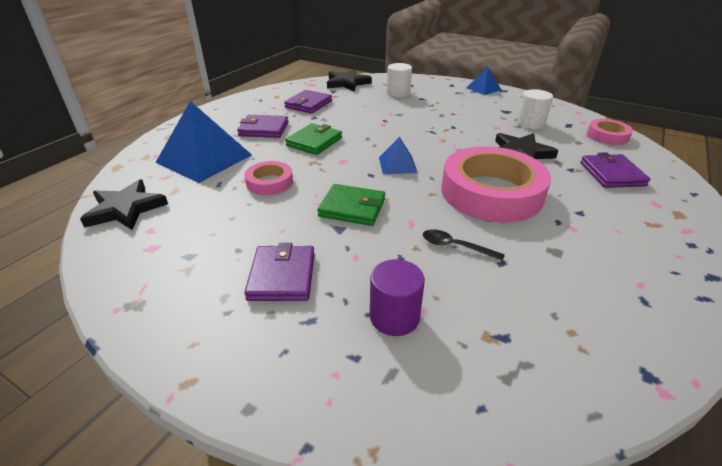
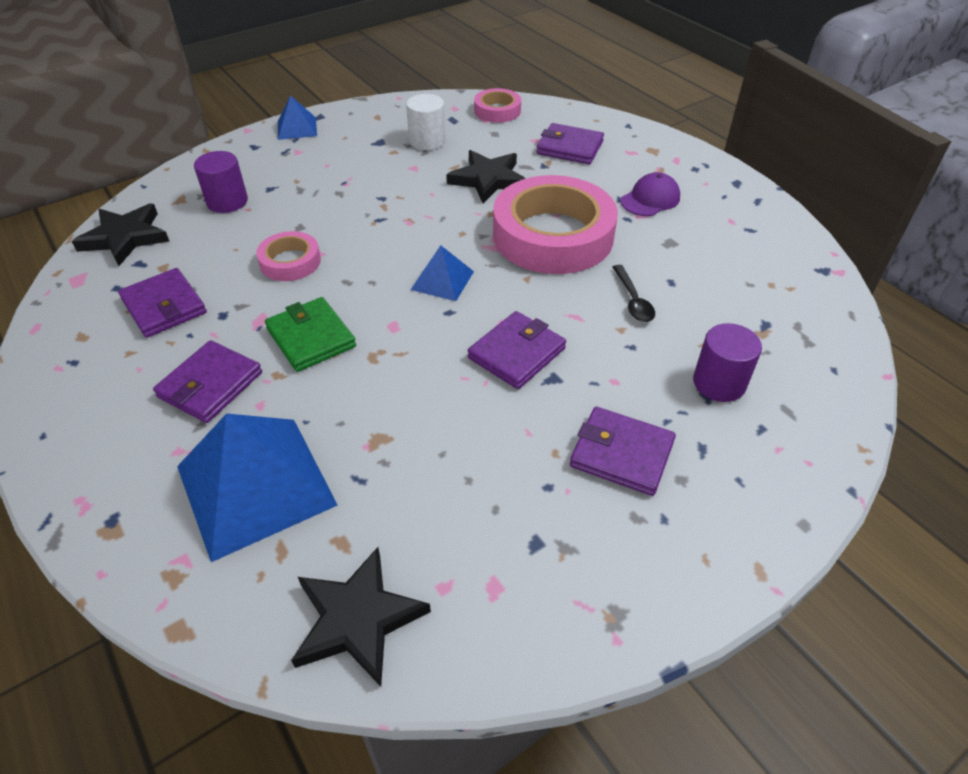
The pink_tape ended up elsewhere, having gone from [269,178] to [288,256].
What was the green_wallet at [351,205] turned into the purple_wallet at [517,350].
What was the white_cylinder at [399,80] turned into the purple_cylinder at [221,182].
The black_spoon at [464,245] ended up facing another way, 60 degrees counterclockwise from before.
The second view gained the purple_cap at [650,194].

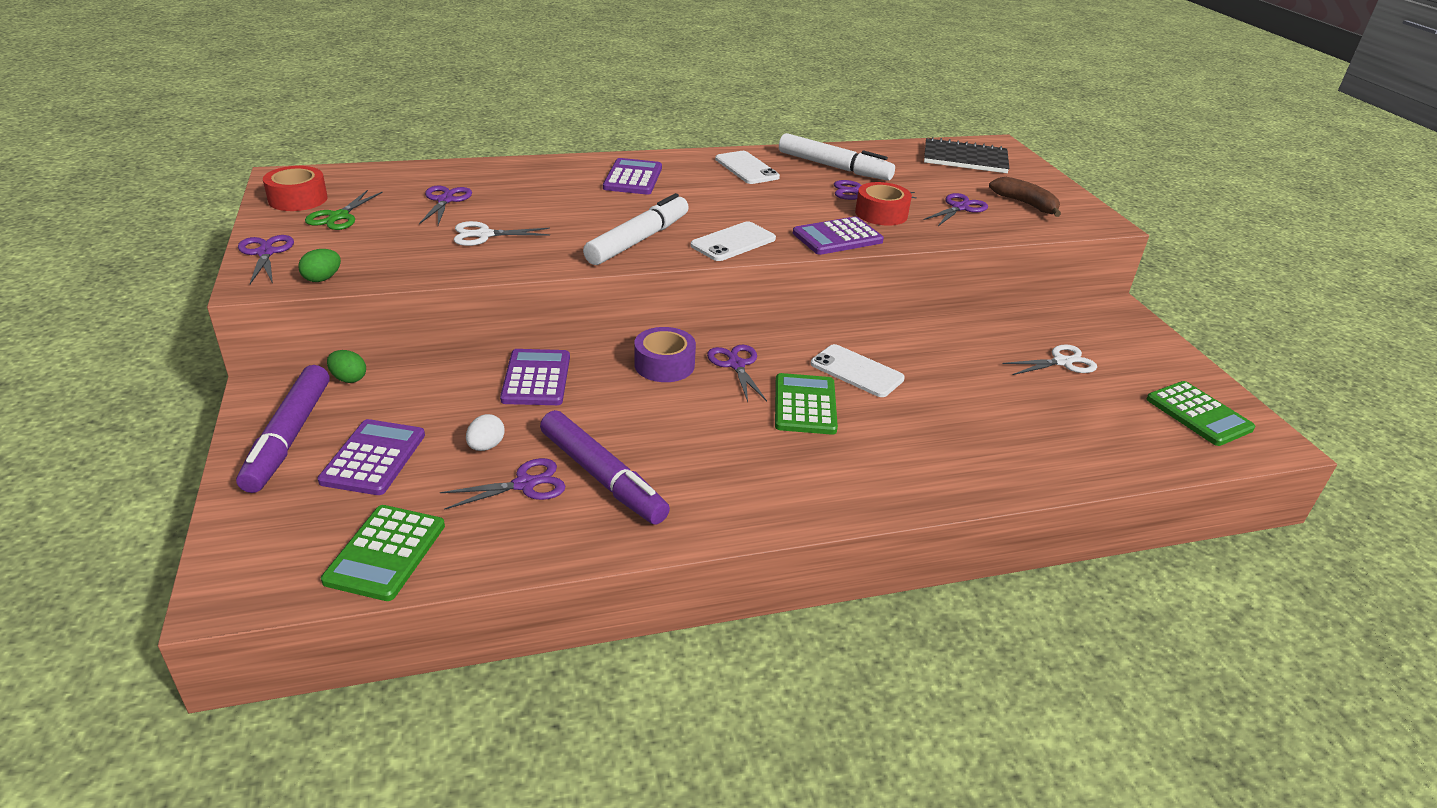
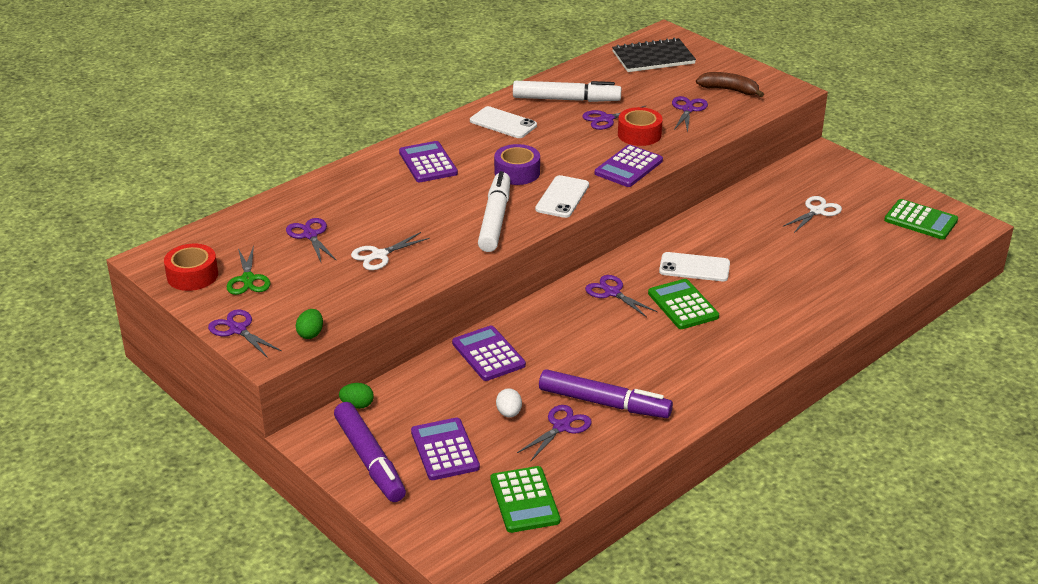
The purple_tape ended up elsewhere, having gone from [665,354] to [517,164].

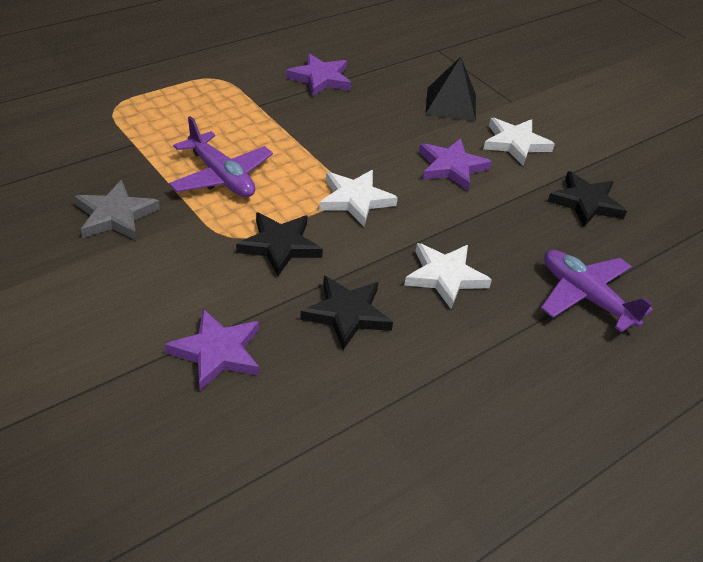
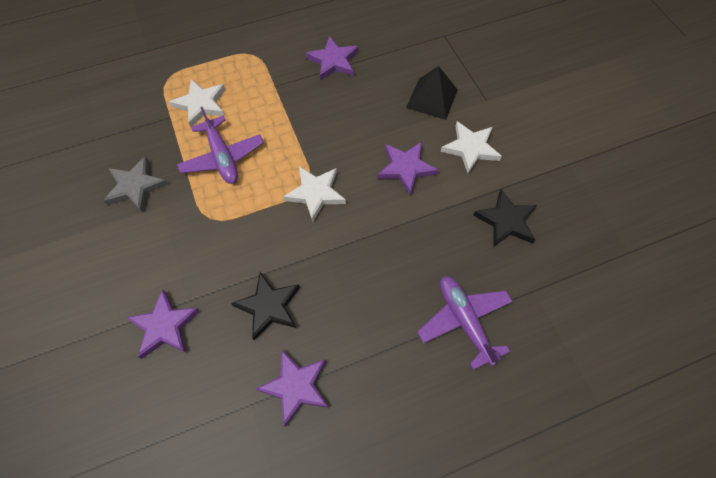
The second view lost the black_star at [279,244].
The white_star ended up elsewhere, having gone from [448,276] to [197,103].
The second view gained the purple_star at [292,388].

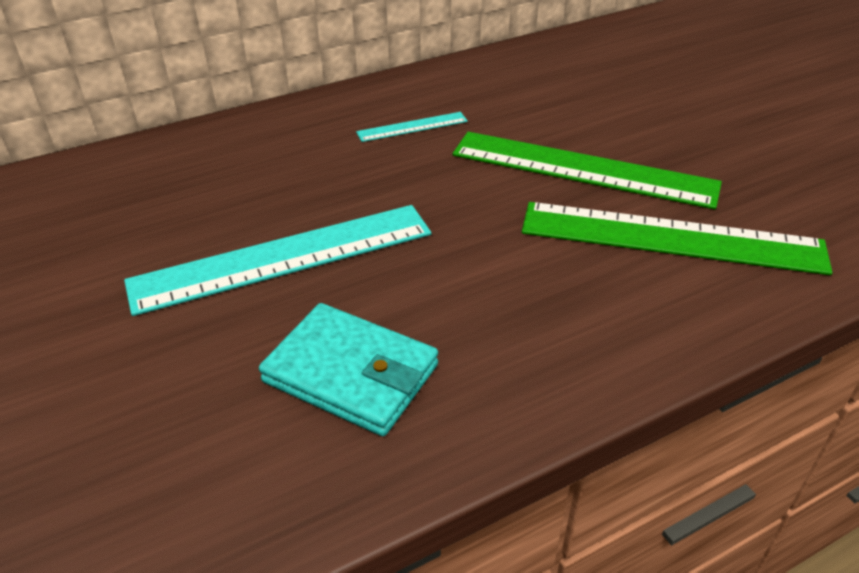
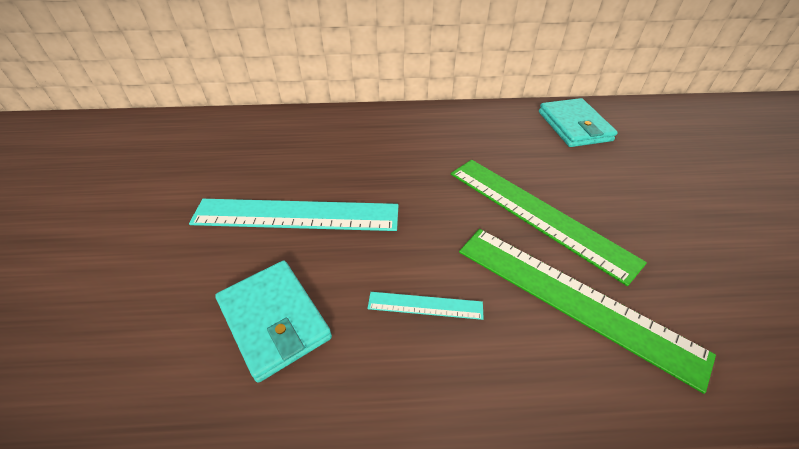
The turquoise_ruler ended up elsewhere, having gone from [412,127] to [425,306].
The second view gained the turquoise_wallet at [578,122].

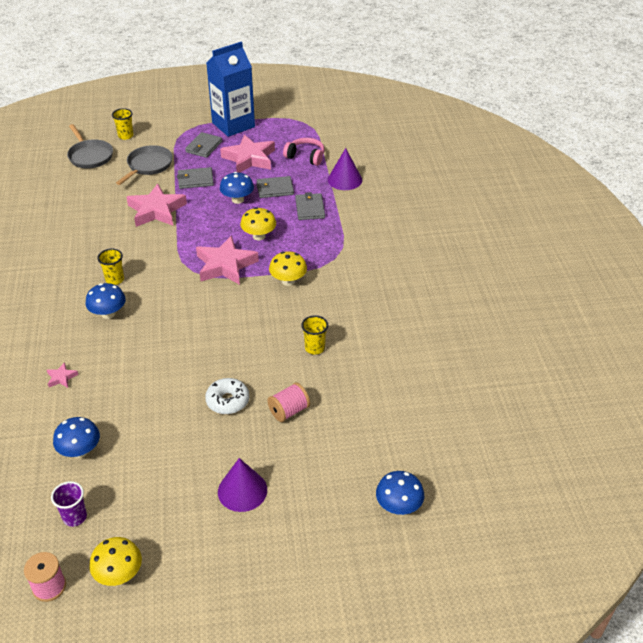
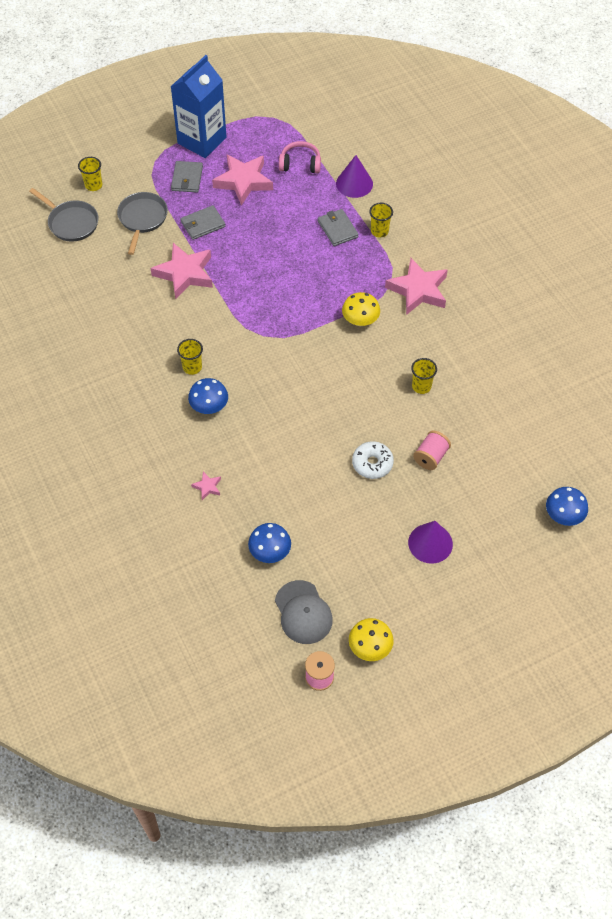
Where the purple_cup stood at [69,504], the grey_cap came to stand at [304,612].
The pink_star ended up elsewhere, having gone from [227,260] to [416,286].
The second view lost the blue_mushroom at [237,188].
The second view lost the yellow_mushroom at [258,223].
The second view lost the grey_wallet at [275,187].
The second view gained the yellow_cup at [381,220].

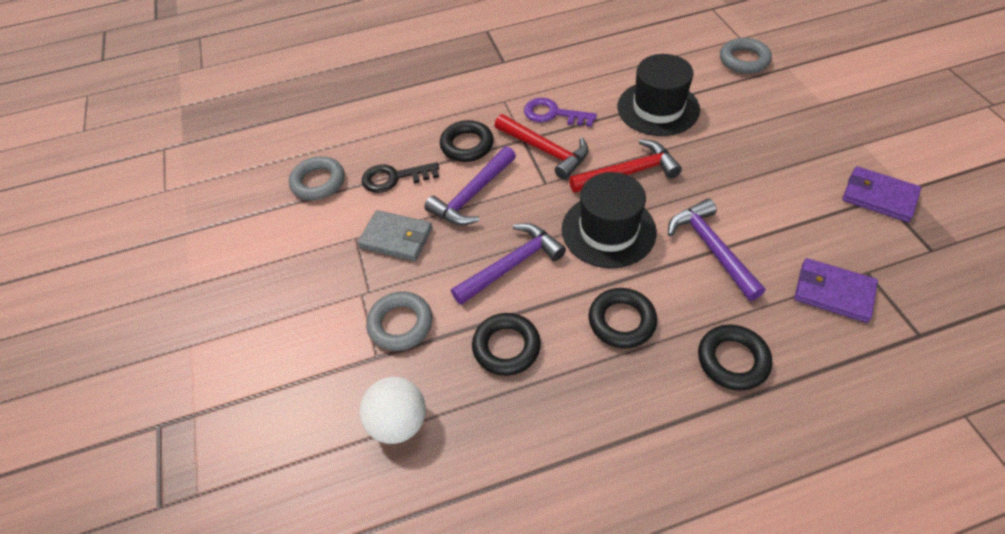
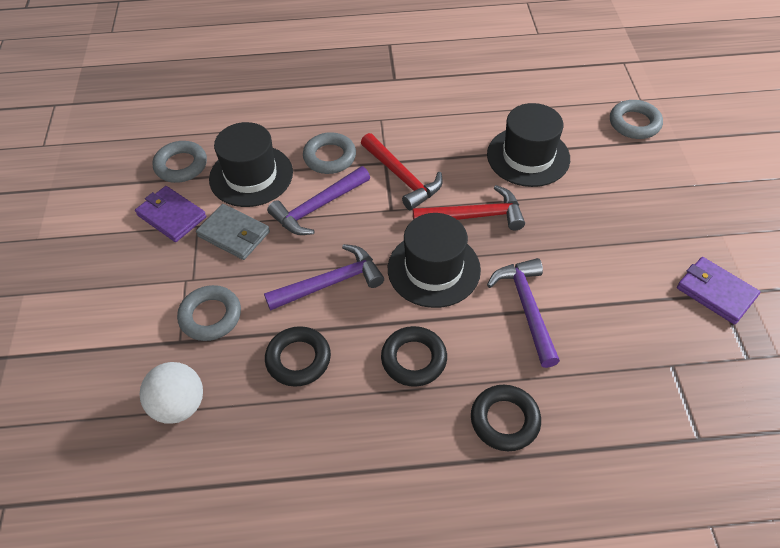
Where the black_key stood at [400,177], the black_hat came to stand at [251,164].
What was the black_ring at [467,141] turned into the grey_ring at [329,153].
The second view lost the purple_key at [560,112].
The purple_wallet ended up elsewhere, having gone from [836,290] to [171,214].

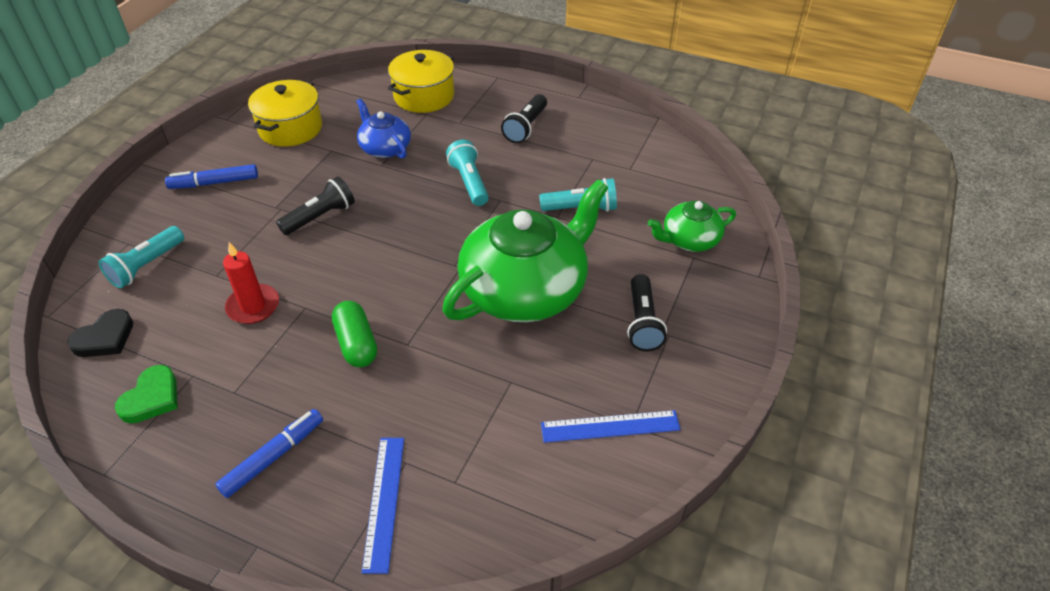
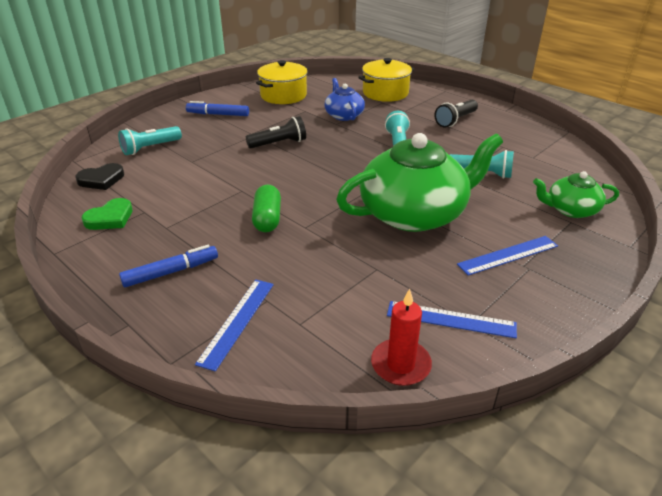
The red_candle ended up elsewhere, having gone from [251,283] to [401,337].
Where the black_flashlight stood at [647,312], the blue_ruler came to stand at [507,256].

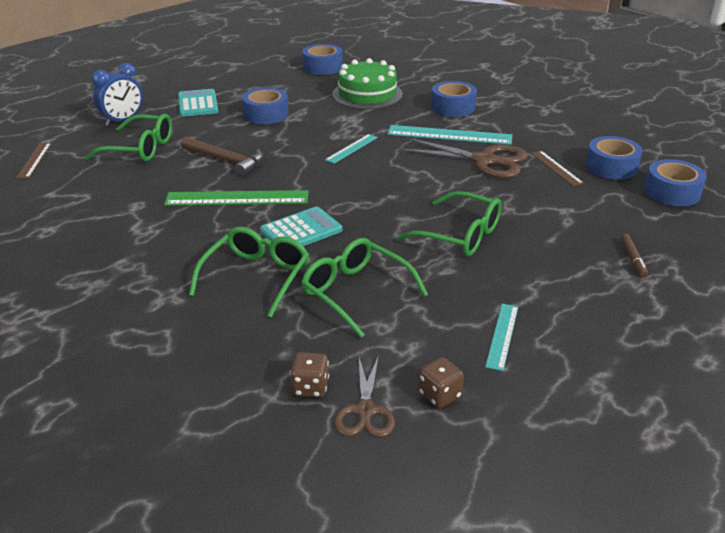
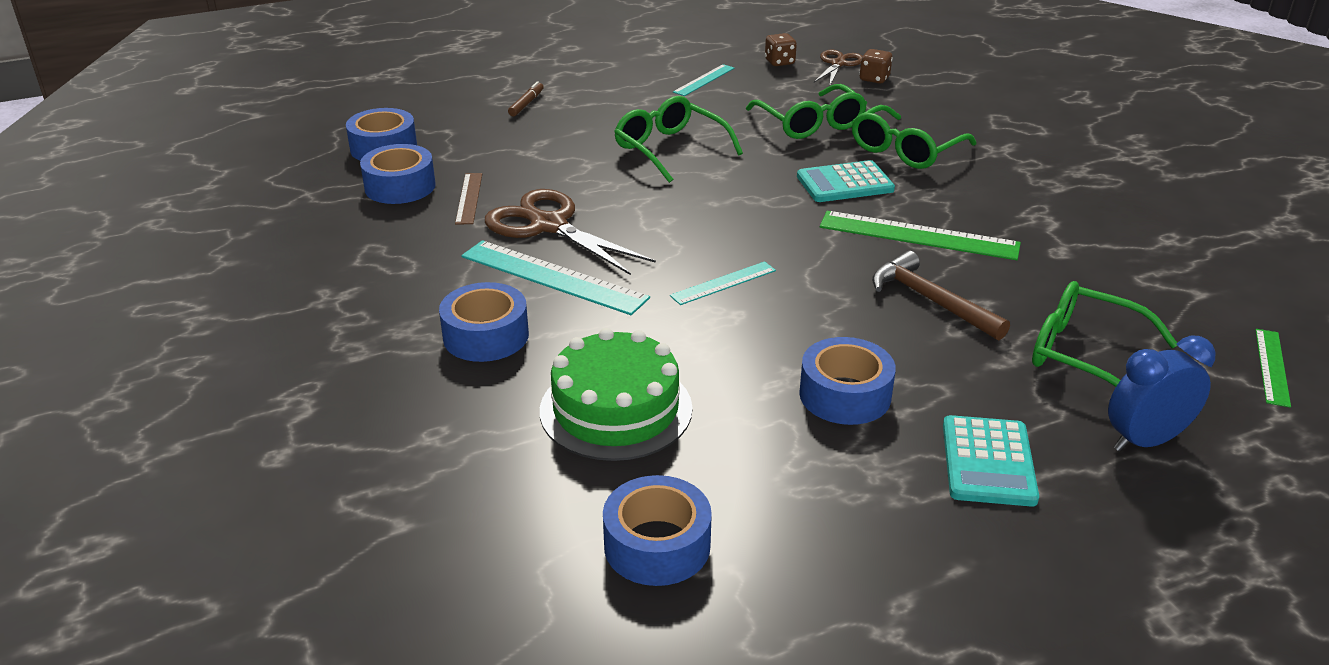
What was the brown_ruler at [33,160] turned into the green_ruler at [1273,368].

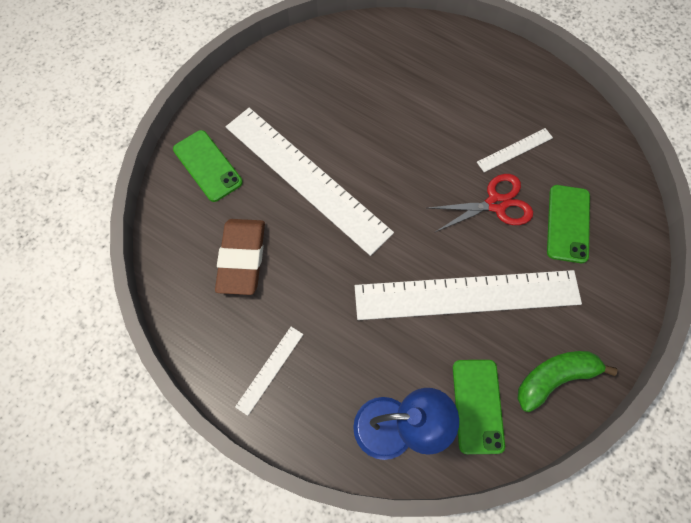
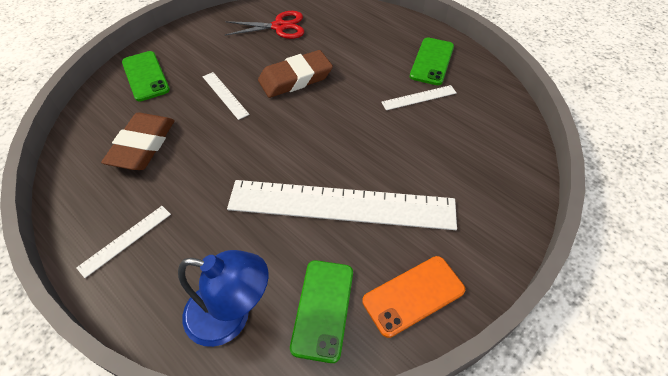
The size of the white_ruler at [310,182] changed by a factor of 0.41.
The red_scissors ended up elsewhere, having gone from [481,203] to [264,25].
Where the green_banana stood at [568,381], the orange_phone came to stand at [413,297].
The green_phone ended up elsewhere, having gone from [568,224] to [432,61].
The second view gained the brown_eraser at [295,74].

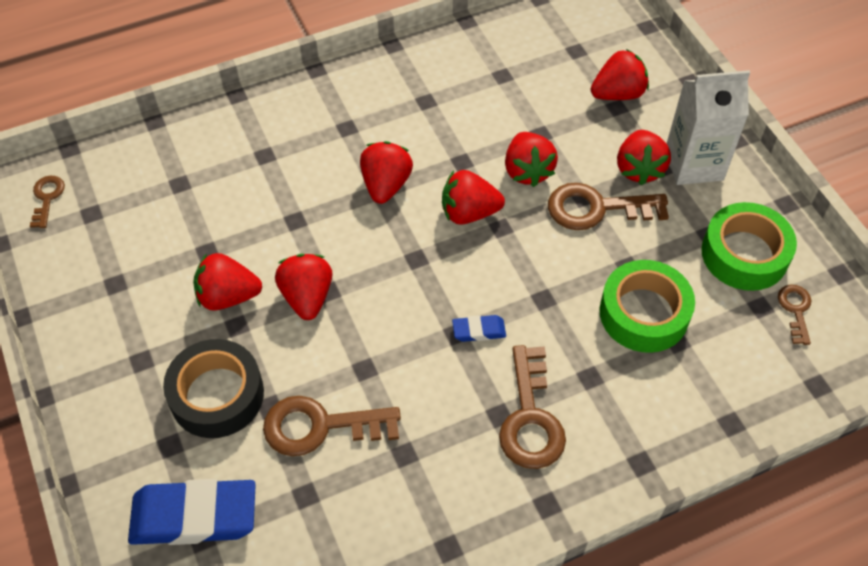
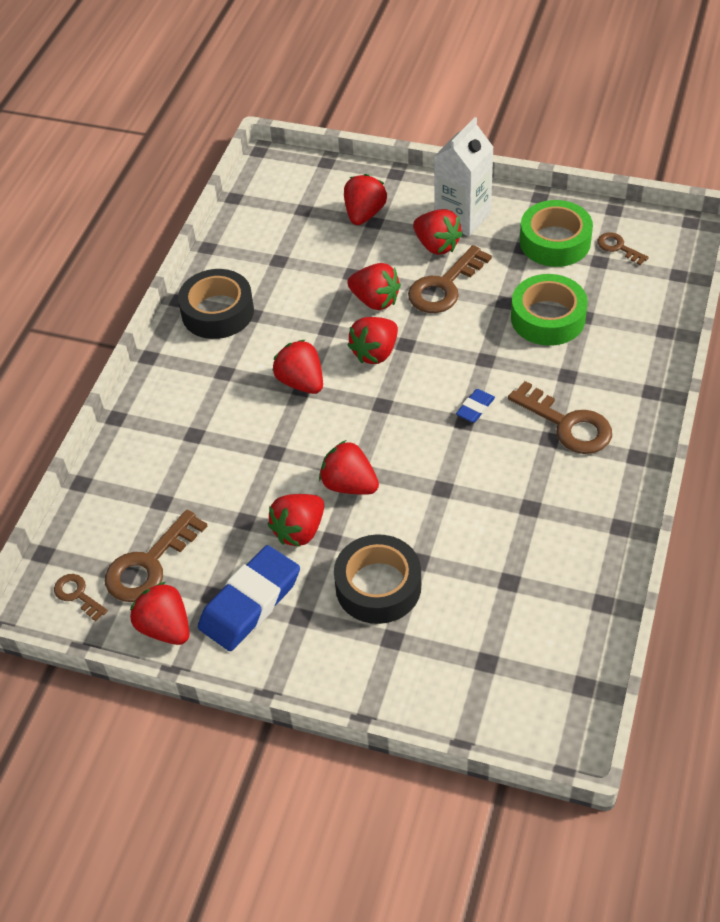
The blue_eraser ended up elsewhere, having gone from [192,512] to [249,598].
The brown_key ended up elsewhere, having gone from [332,426] to [156,556].
The second view gained the red_strawberry at [159,613].
The second view gained the black_tape at [216,304].

